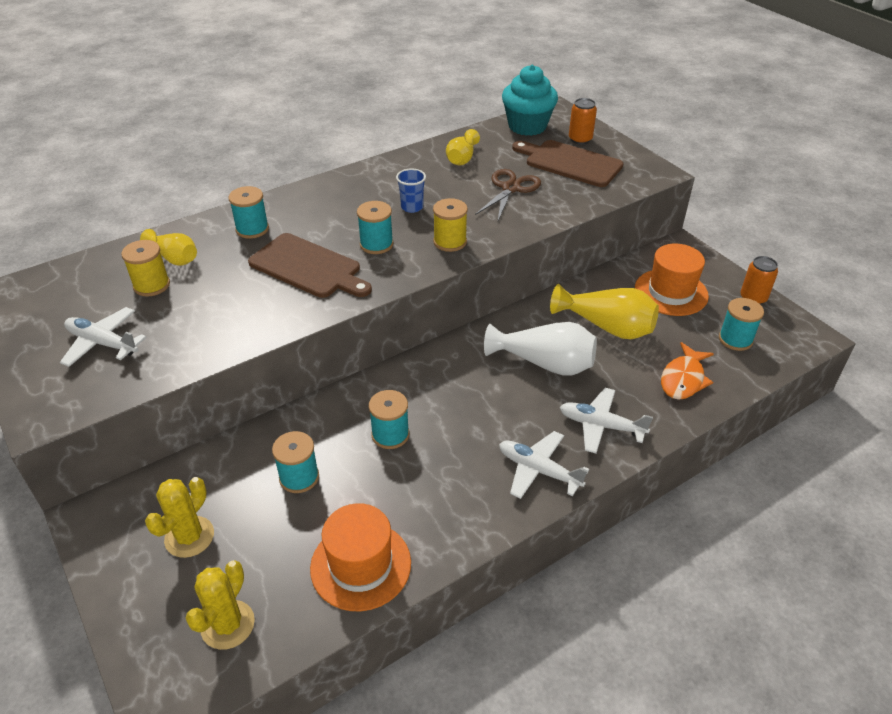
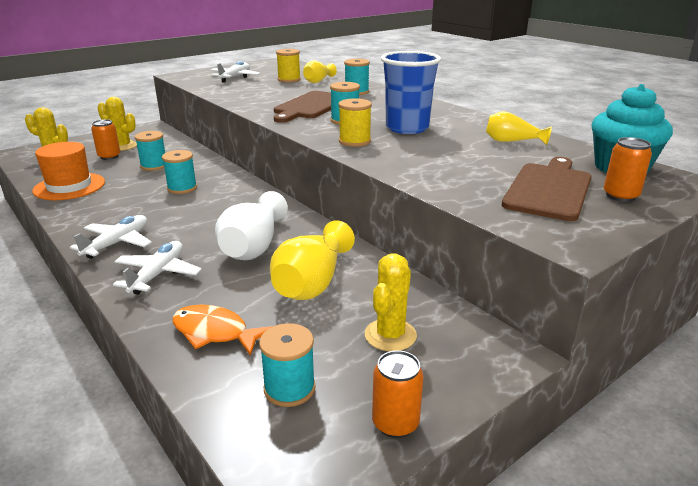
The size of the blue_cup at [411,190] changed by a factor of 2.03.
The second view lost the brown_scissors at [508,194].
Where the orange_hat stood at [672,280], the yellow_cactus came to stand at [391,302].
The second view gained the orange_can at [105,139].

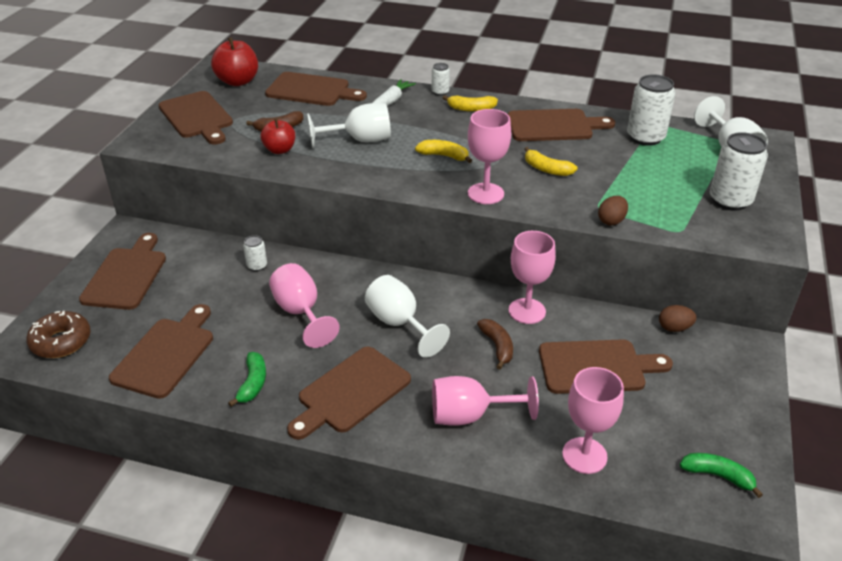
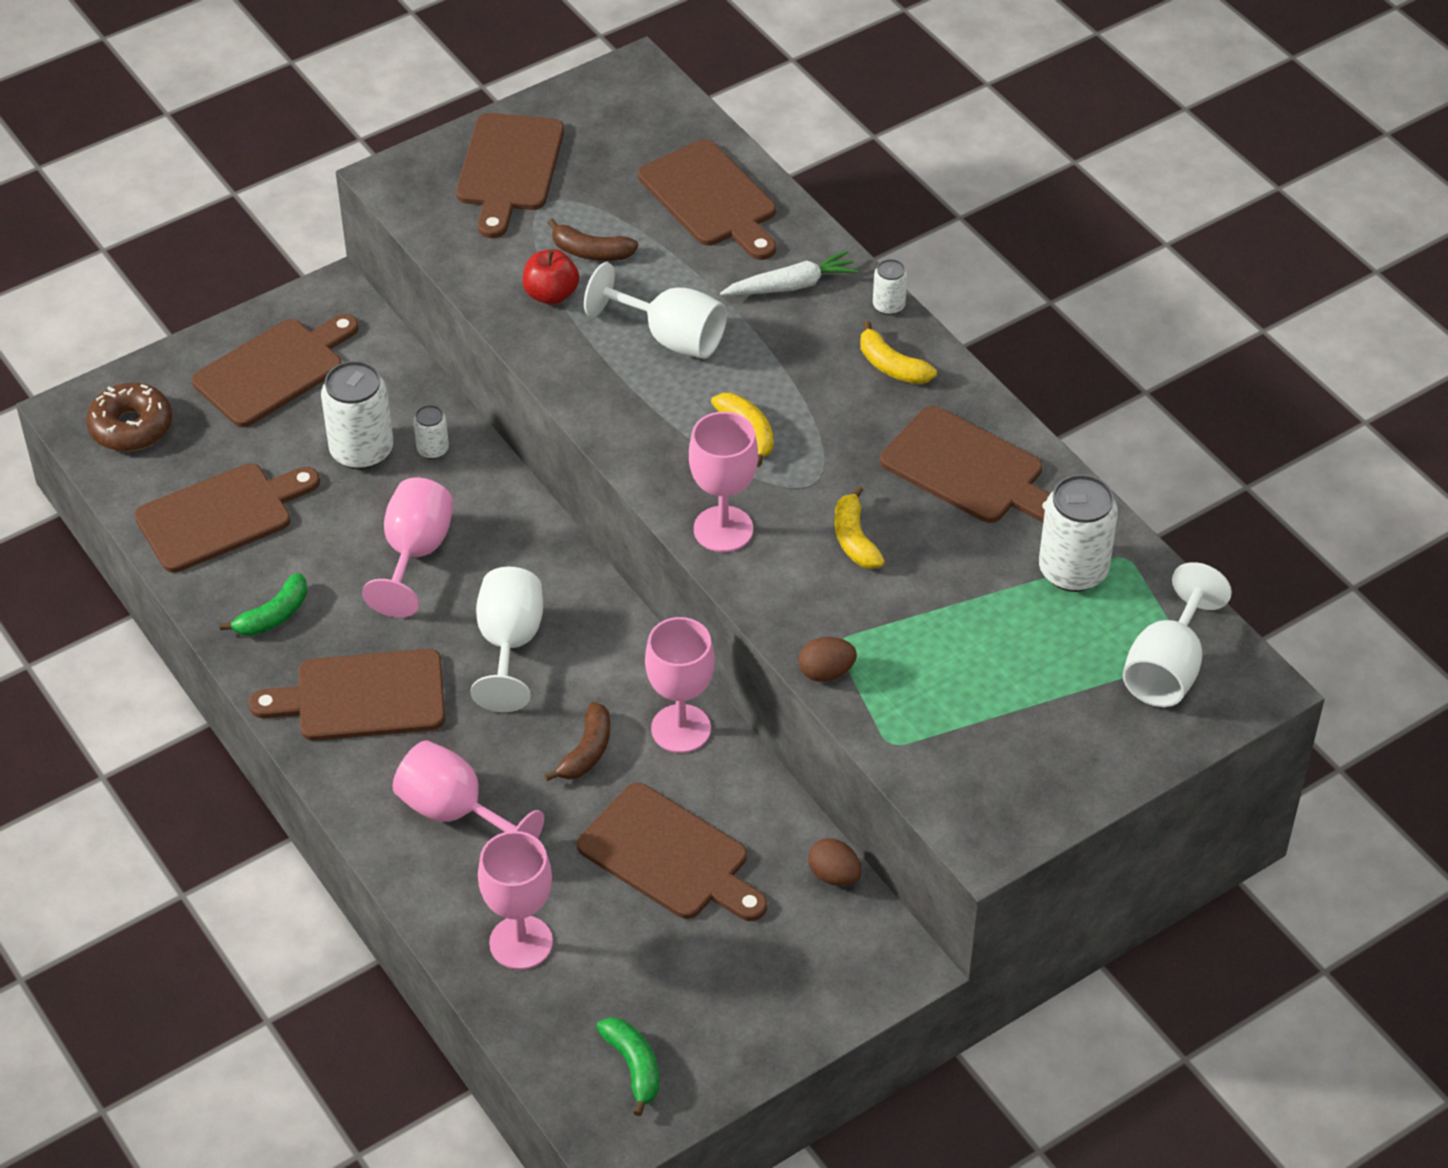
The second view lost the red_apple at [234,61].
The white_can ended up elsewhere, having gone from [739,171] to [357,415].

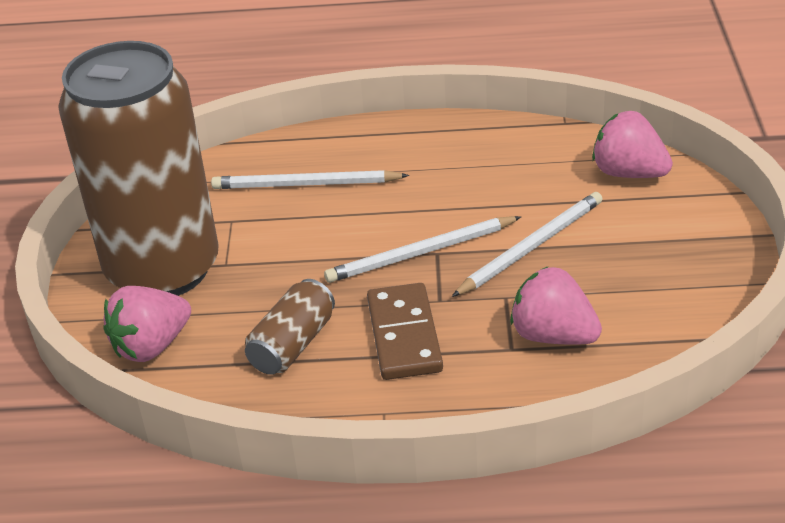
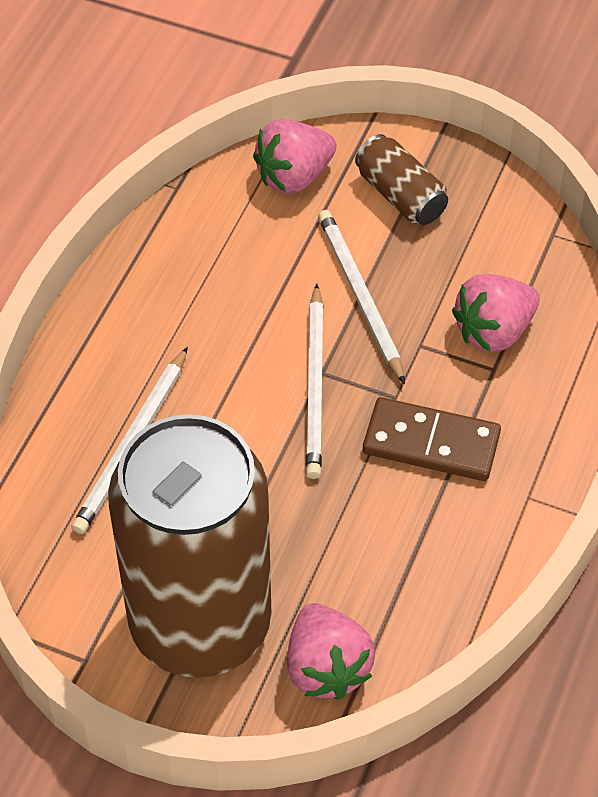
The brown_can ended up elsewhere, having gone from [290,327] to [401,179].

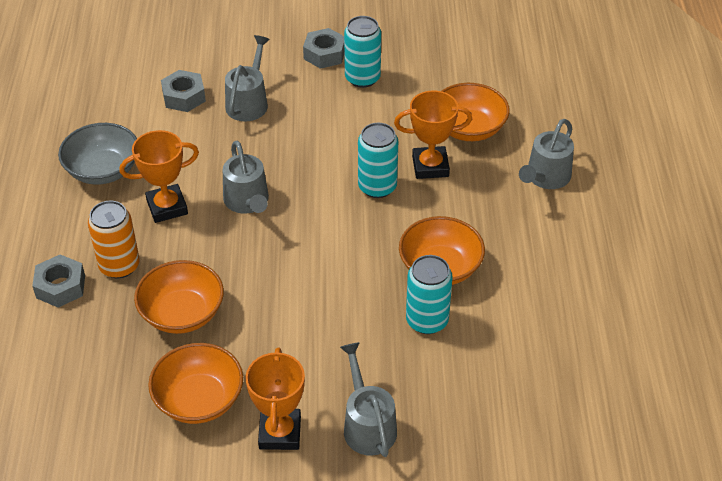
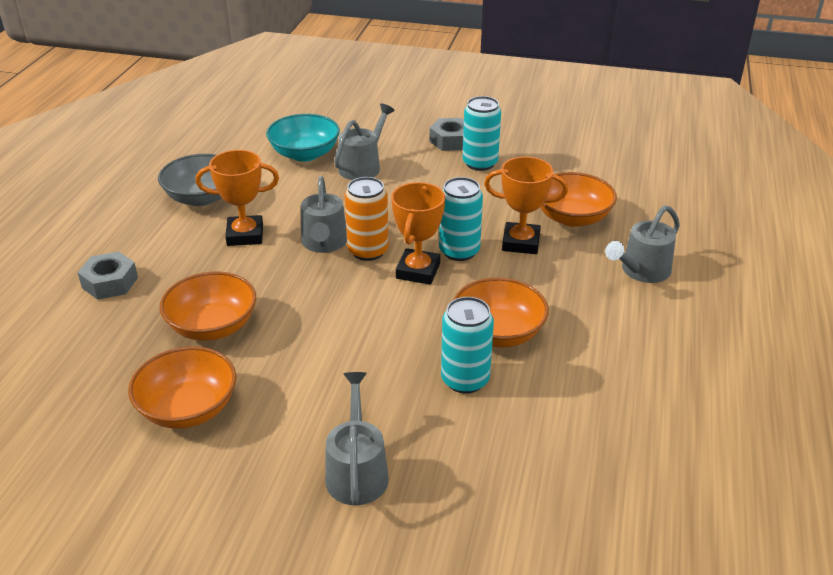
The orange_can ended up elsewhere, having gone from [114,239] to [366,219].
Where the grey_nut stood at [183,91], the turquoise_bowl came to stand at [303,138].
The orange_trophy ended up elsewhere, having gone from [275,399] to [418,233].

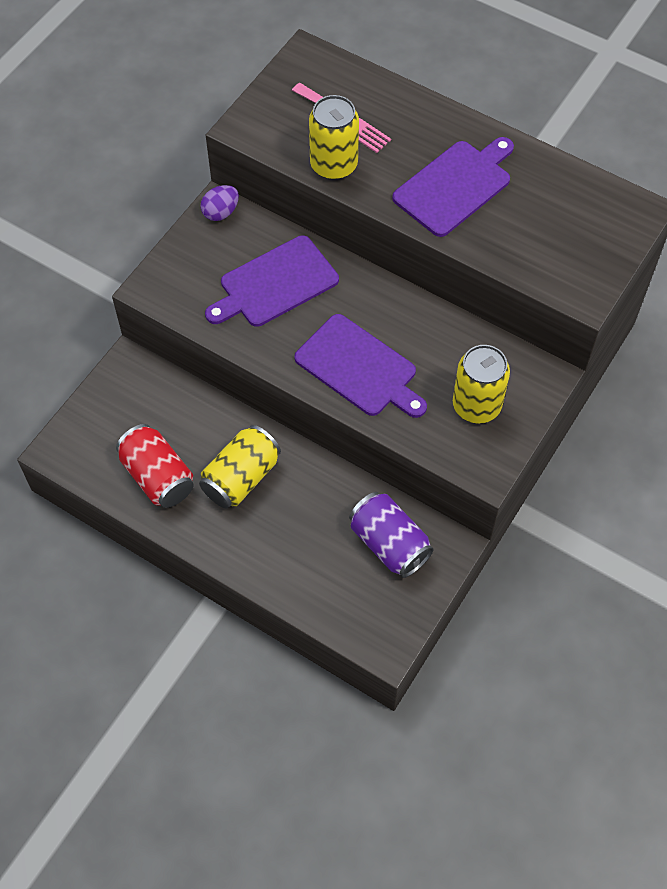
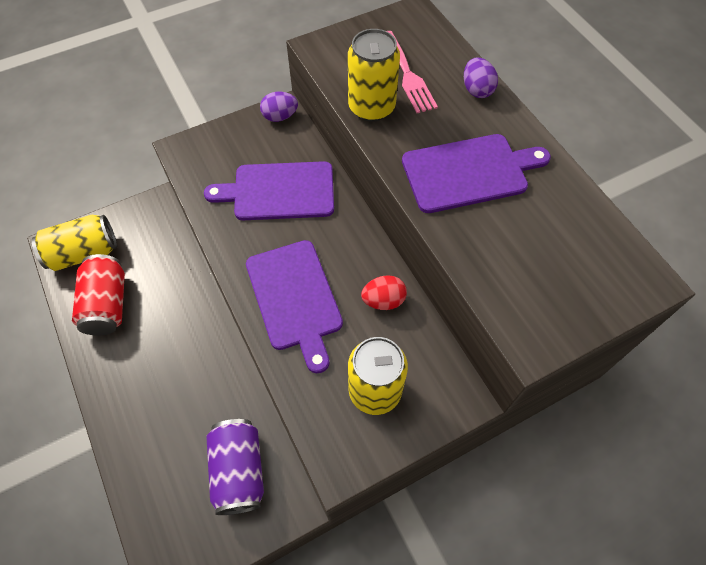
The yellow_can ended up elsewhere, having gone from [240,467] to [74,243].
The second view gained the red_egg at [384,292].
The second view gained the purple_egg at [481,78].

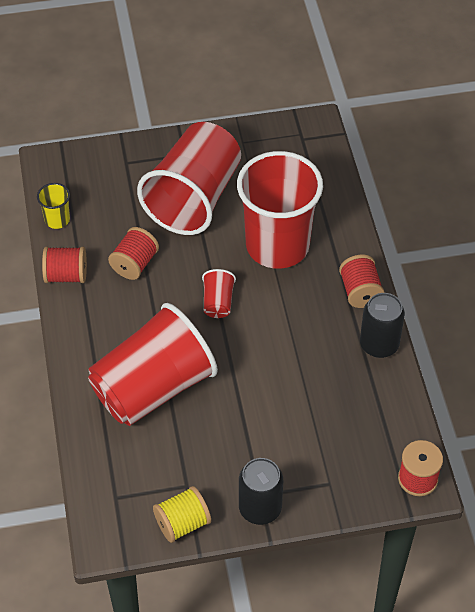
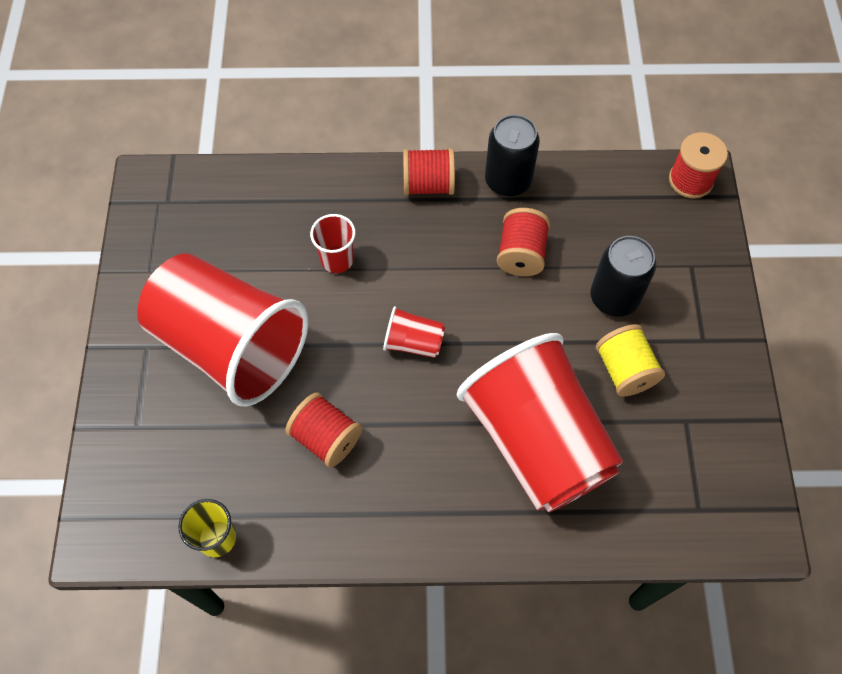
The red_spool ended up elsewhere, having gone from [64,265] to [523,242].
The yellow_spool ended up elsewhere, having gone from [182,514] to [630,360].
The size of the red_cup at [280,210] changed by a factor of 0.40.
The black_can ended up elsewhere, having gone from [261,491] to [623,276].

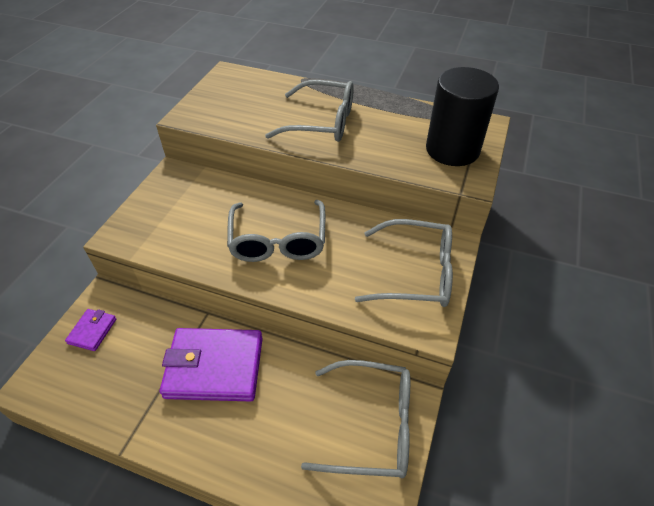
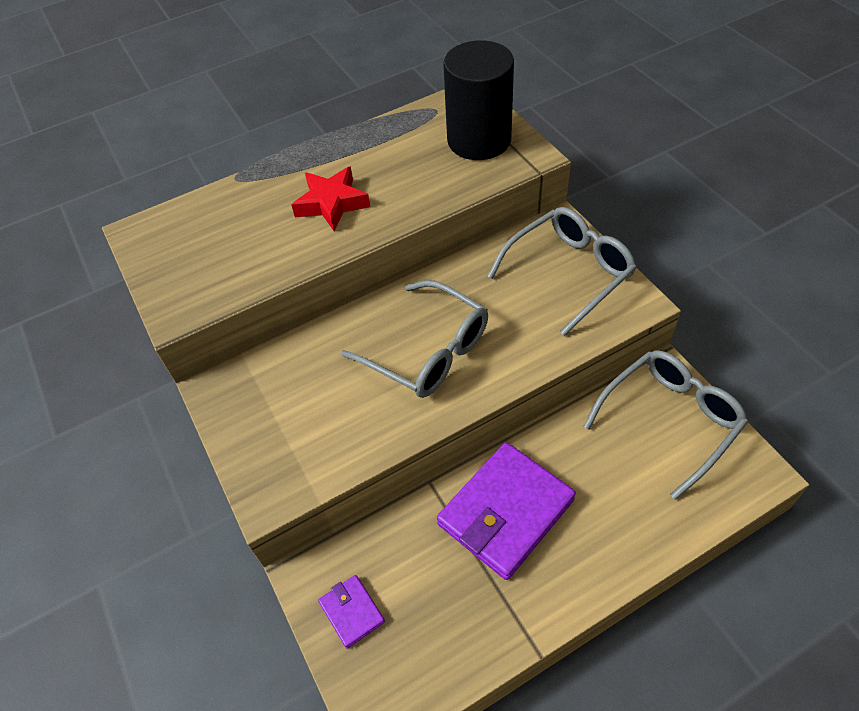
Where the grey_glasses stood at [309,111], the red_star came to stand at [330,198].

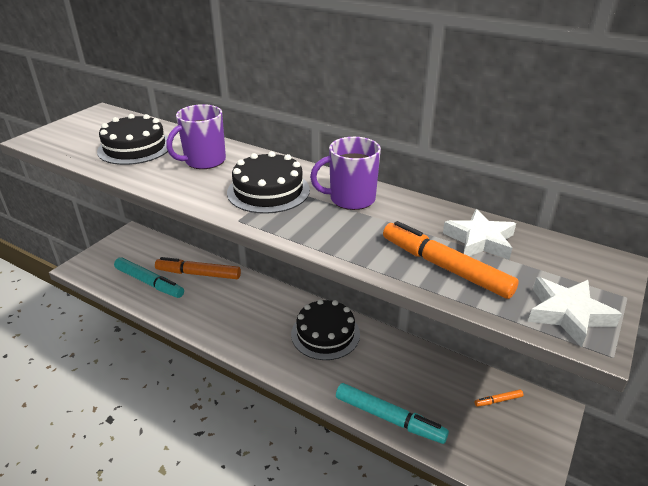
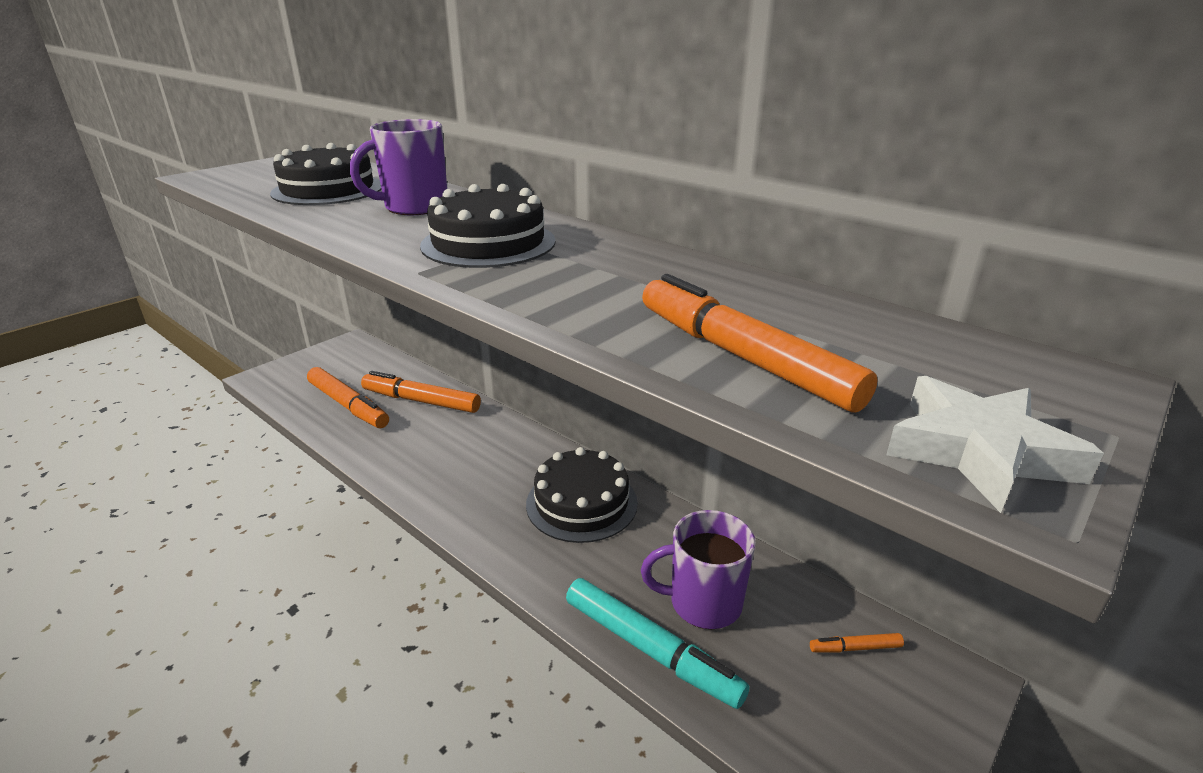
What was the turquoise_marker at [149,277] turned into the orange_marker at [348,397].
The purple_mug ended up elsewhere, having gone from [345,173] to [698,569].
The second view lost the white_star at [479,234].

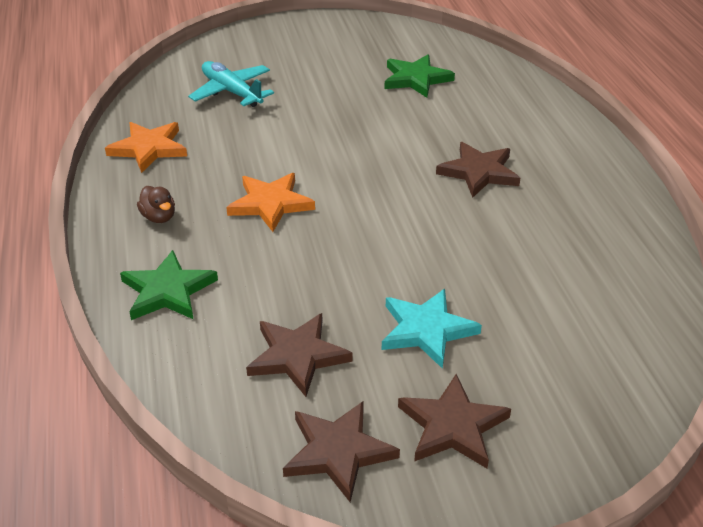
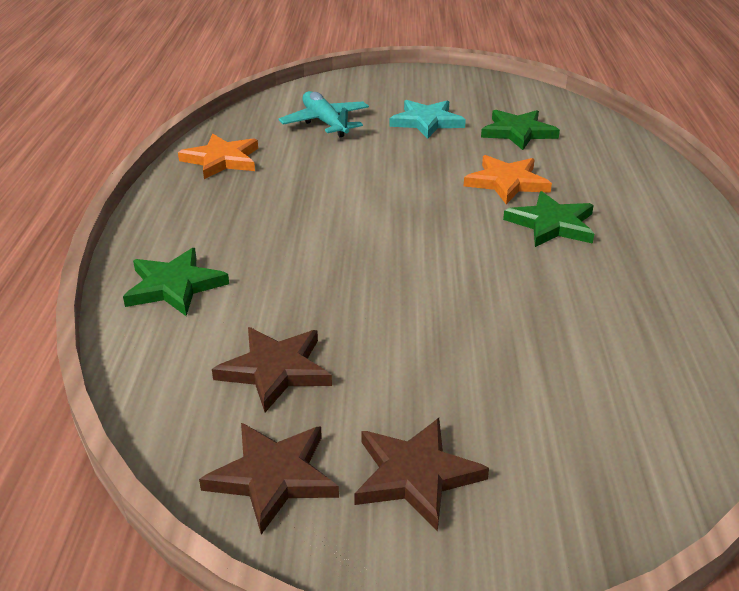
The second view lost the brown_duck at [156,204].
The orange_star ended up elsewhere, having gone from [270,202] to [508,179].
The turquoise_star ended up elsewhere, having gone from [432,329] to [427,119].
What was the brown_star at [478,170] turned into the green_star at [548,219].

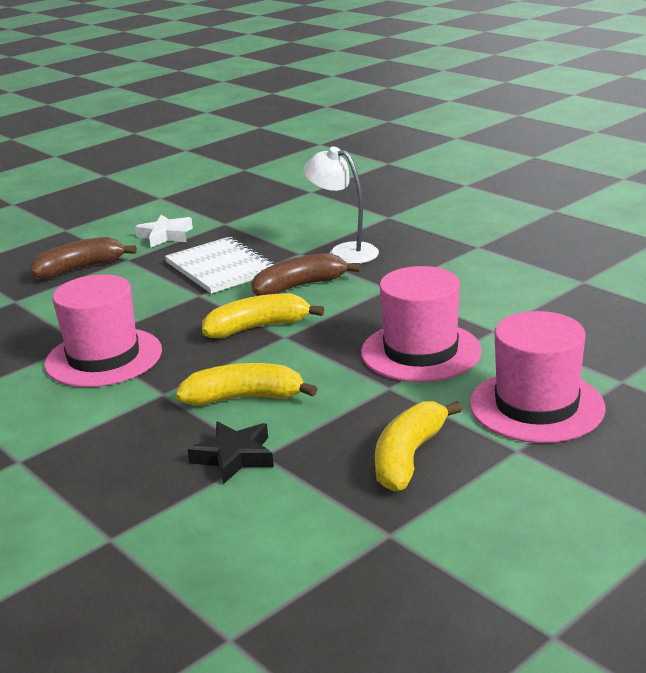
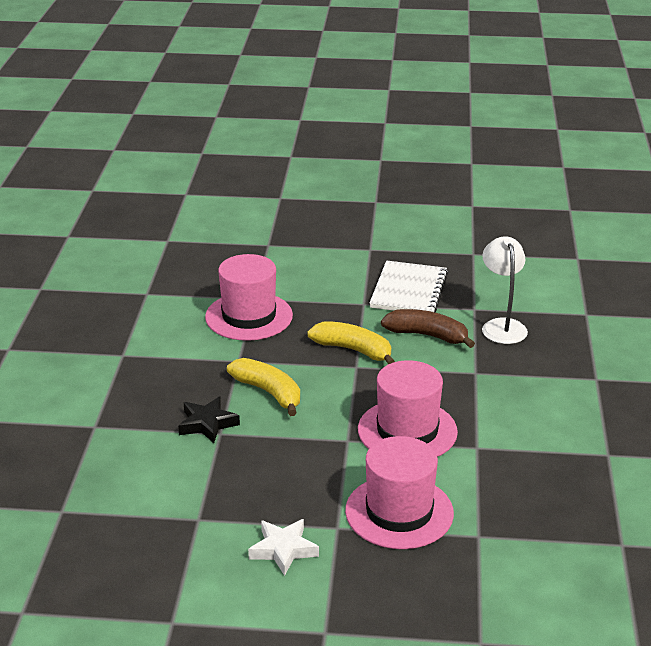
The second view lost the brown_banana at [83,258].
The white_star ended up elsewhere, having gone from [164,231] to [283,547].
The second view lost the yellow_banana at [418,446].

